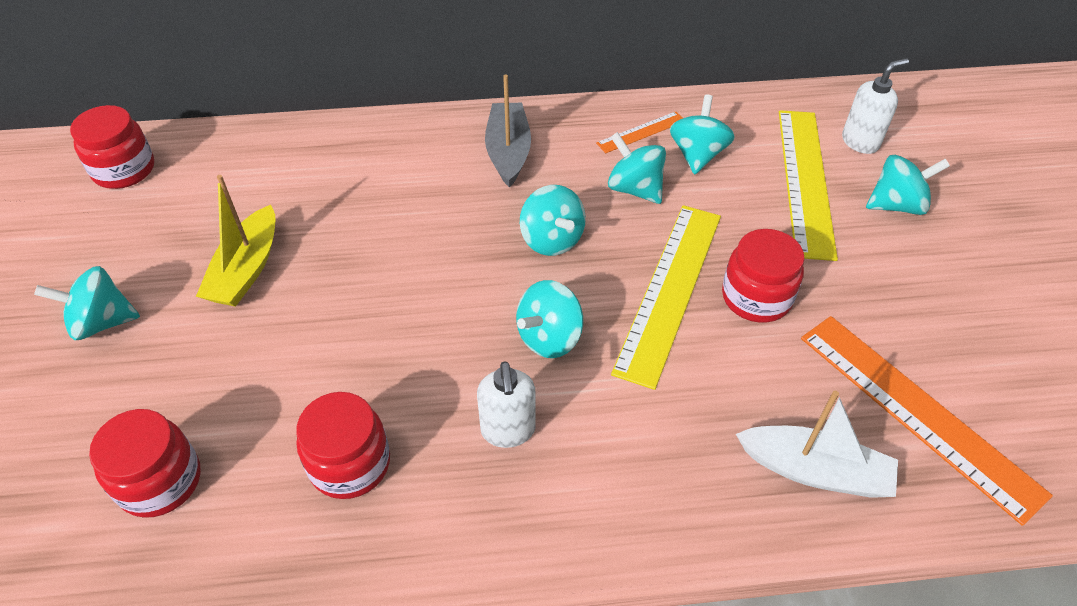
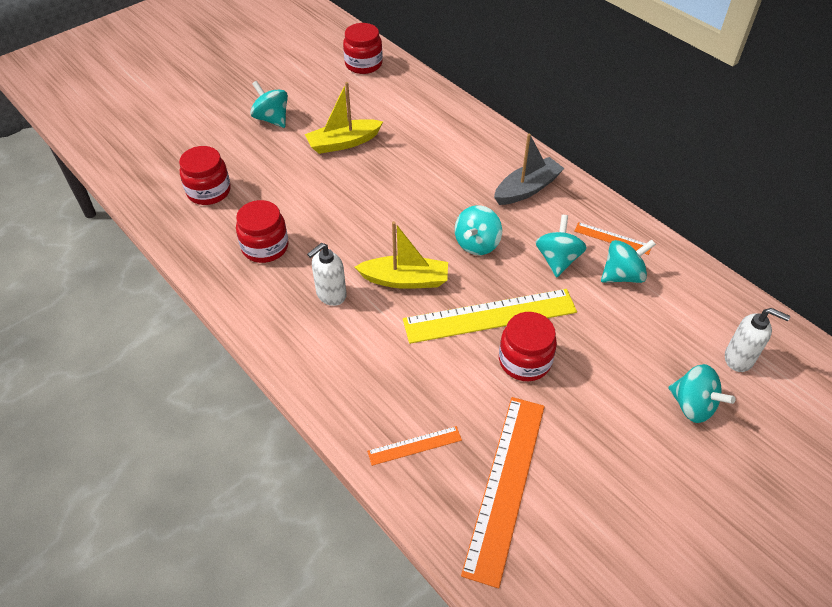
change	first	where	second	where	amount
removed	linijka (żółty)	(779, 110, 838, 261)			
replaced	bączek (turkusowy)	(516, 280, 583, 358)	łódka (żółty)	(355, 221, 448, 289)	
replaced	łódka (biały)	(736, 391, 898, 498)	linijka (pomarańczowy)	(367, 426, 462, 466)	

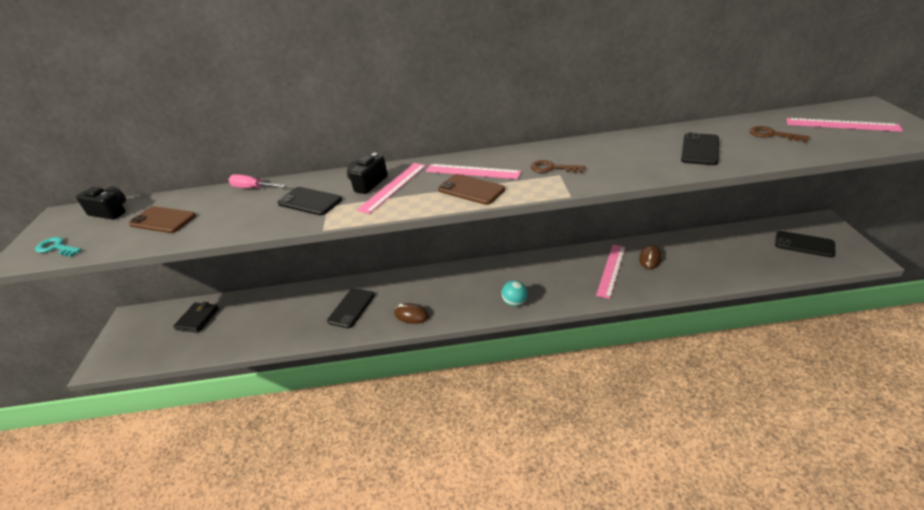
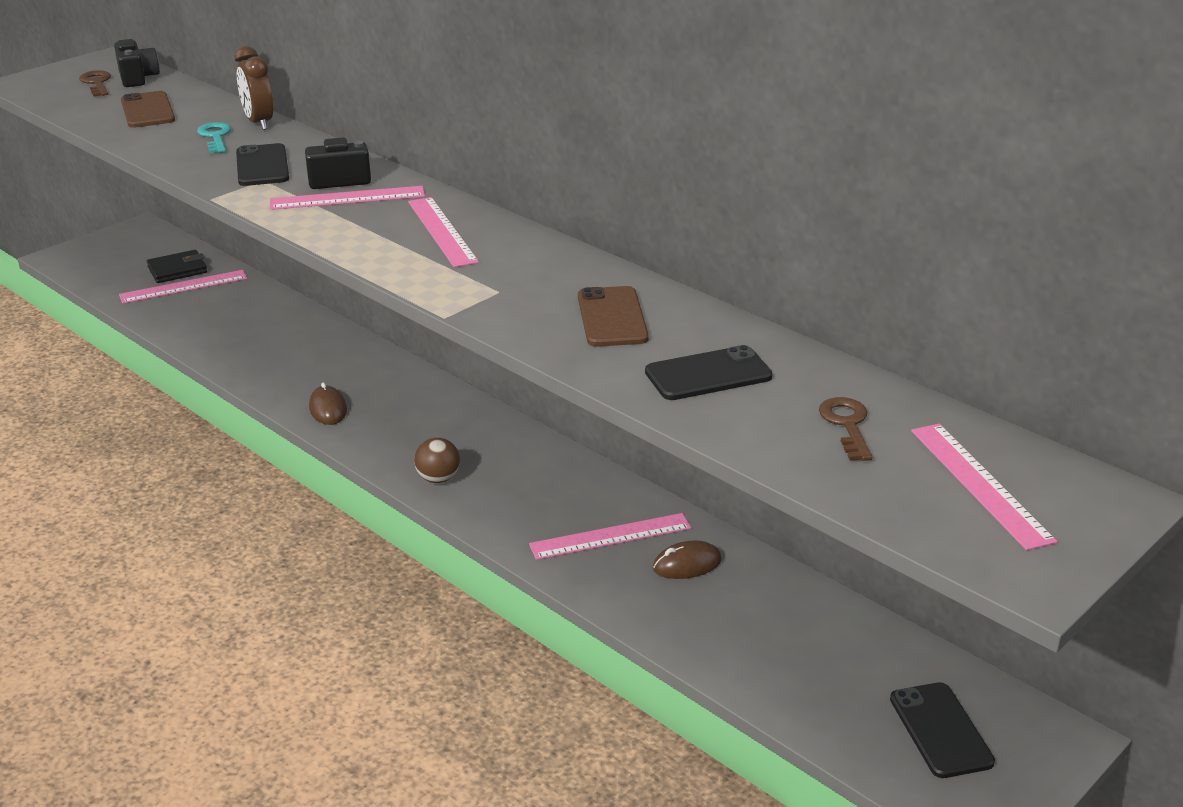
change	first	where	second	where	amount
removed	telefon (czarny)	(327, 288, 375, 328)			
added			linijka (różowy)	(119, 270, 247, 304)	
moved	klucz (turkusowy)	(35, 237, 81, 257)		(197, 122, 231, 153)	
moved	telefon (brązowy)	(438, 174, 505, 205)		(578, 286, 649, 347)	
moved	klucz (brązowy)	(531, 160, 585, 173)		(79, 70, 111, 97)	
replaced	śrubokręt (różowy)	(229, 174, 286, 188)	budzik (brązowy)	(235, 46, 273, 130)	
recoloured	piłka (turkusowy)	(501, 280, 528, 306)	piłka (brązowy)	(414, 438, 460, 483)	

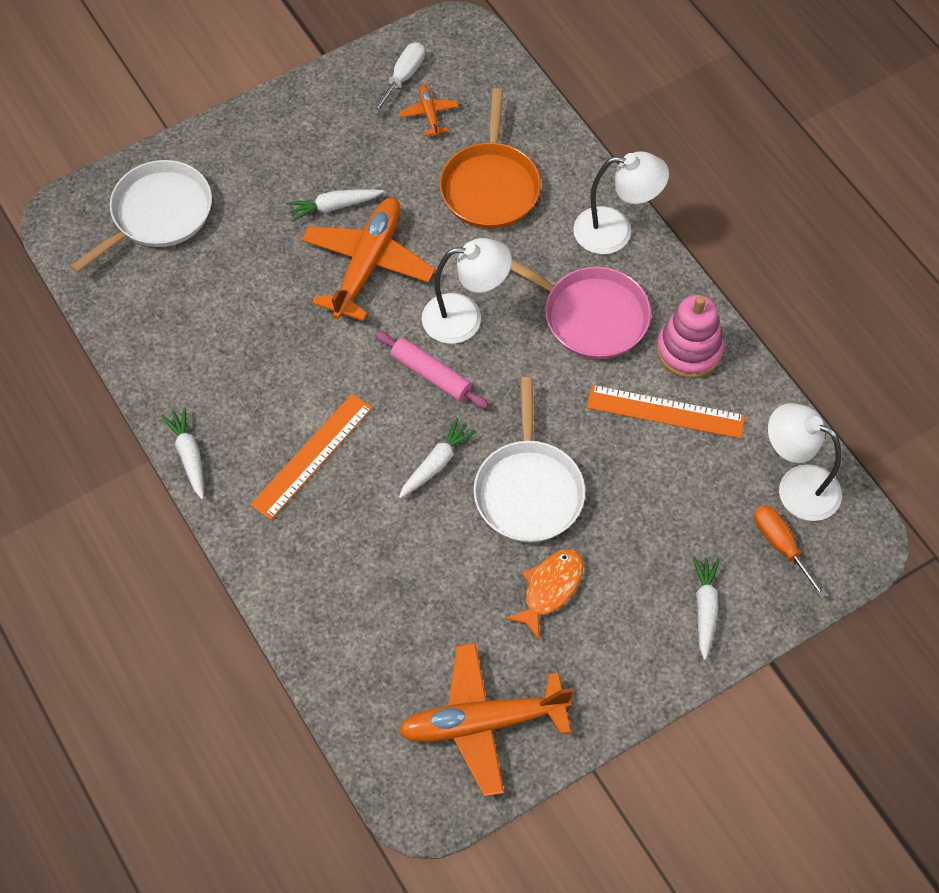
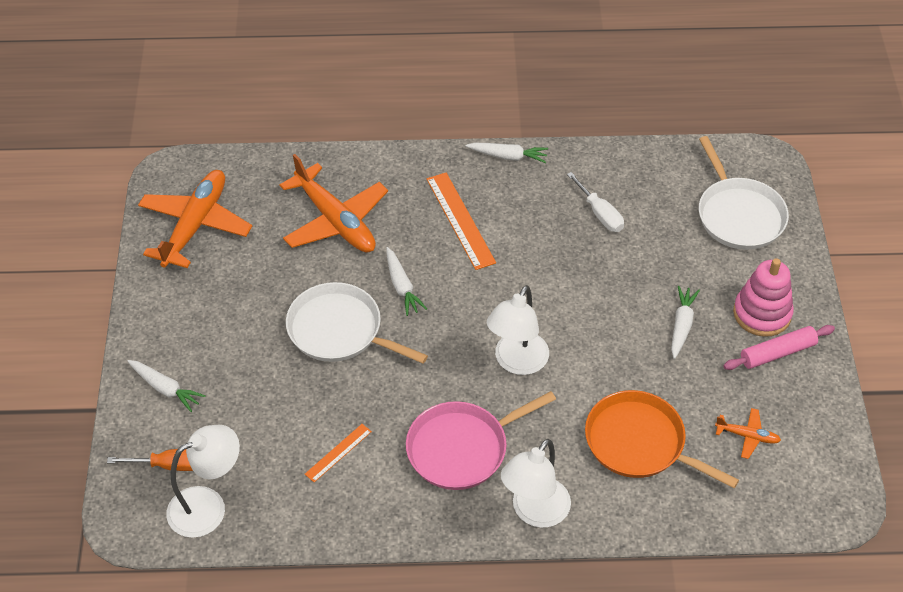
change	first	where	second	where	amount
removed	ryba (pomarańczowy)	(505, 549, 583, 640)			
moved	samolot (pomarańczowy)	(301, 197, 435, 321)		(280, 154, 388, 253)	
moved	śrubokręt (biały)	(372, 42, 425, 114)		(567, 172, 624, 232)	
moved	wałek do ciasta (różowy)	(375, 331, 489, 409)		(723, 325, 835, 370)	
moved	zabawka nakładanka (różowy)	(657, 295, 724, 378)		(733, 258, 794, 337)	
resized	linijka (pomarańczowy)	(587, 385, 745, 439)		(305, 424, 372, 482)	x0.56

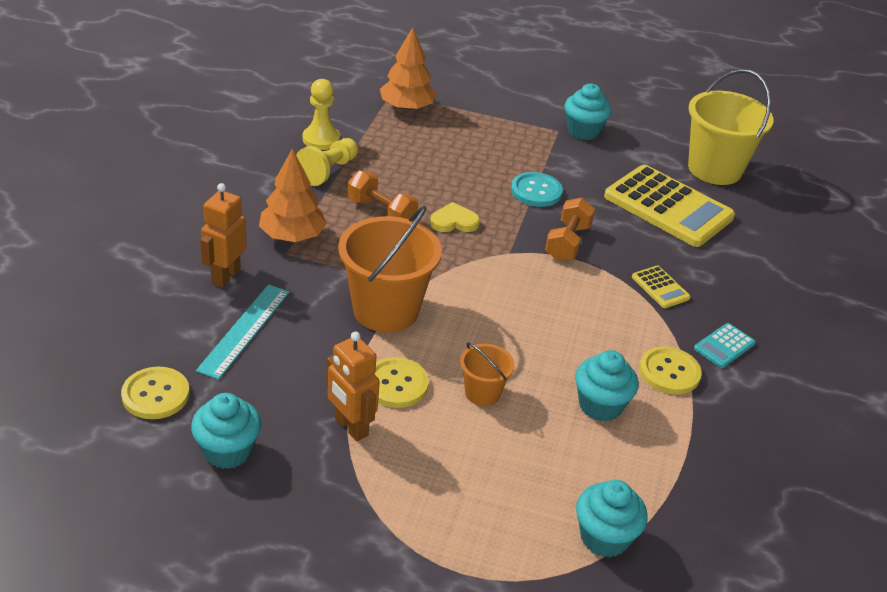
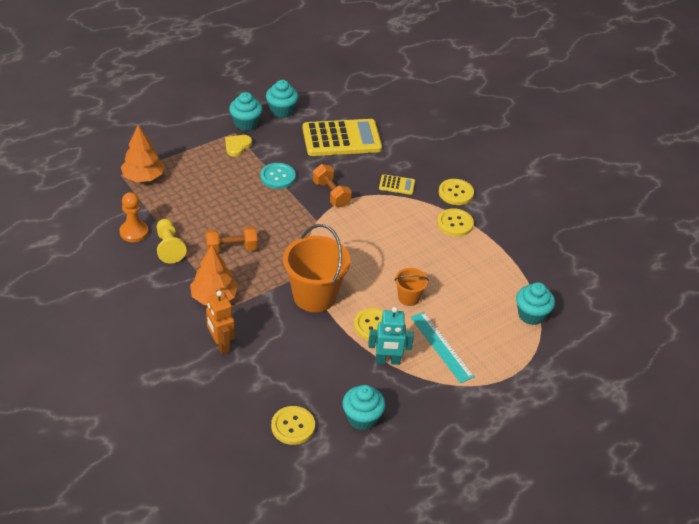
change	first	where	second	where	amount
removed	wiadro (żółty)	(688, 69, 773, 185)			
moved	linijka (turkusowy)	(196, 284, 289, 380)		(410, 312, 474, 383)	
moved	serce (żółty)	(430, 202, 480, 232)		(225, 135, 252, 157)	
moved	muffinka (turkusowy)	(575, 350, 639, 421)		(266, 80, 298, 118)	
replaced	kalkulator (turkusowy)	(694, 323, 756, 368)	guzik (żółty)	(439, 179, 474, 205)	
recoloured	pionek (żółty)	(303, 79, 340, 150)	pionek (pomarańczowy)	(120, 192, 148, 242)	
recoloured	robot (pomarańczowy)	(326, 332, 380, 441)	robot (turkusowy)	(368, 307, 414, 365)	

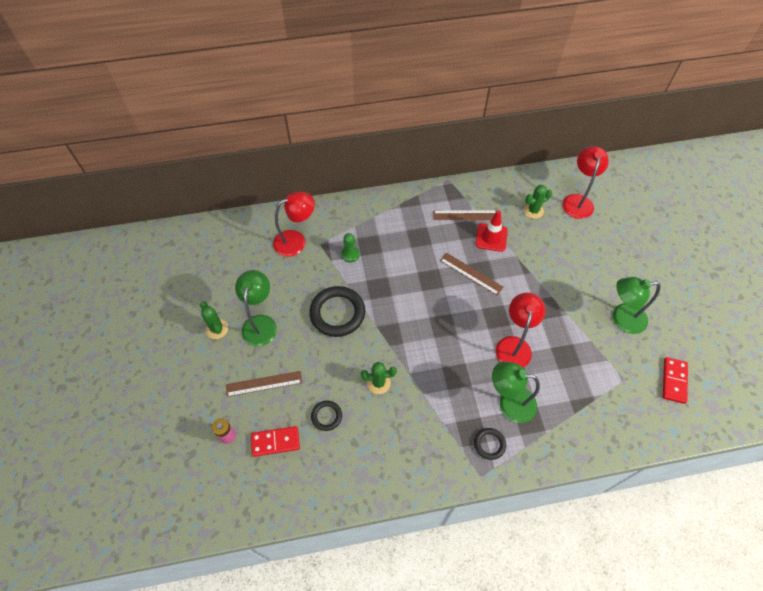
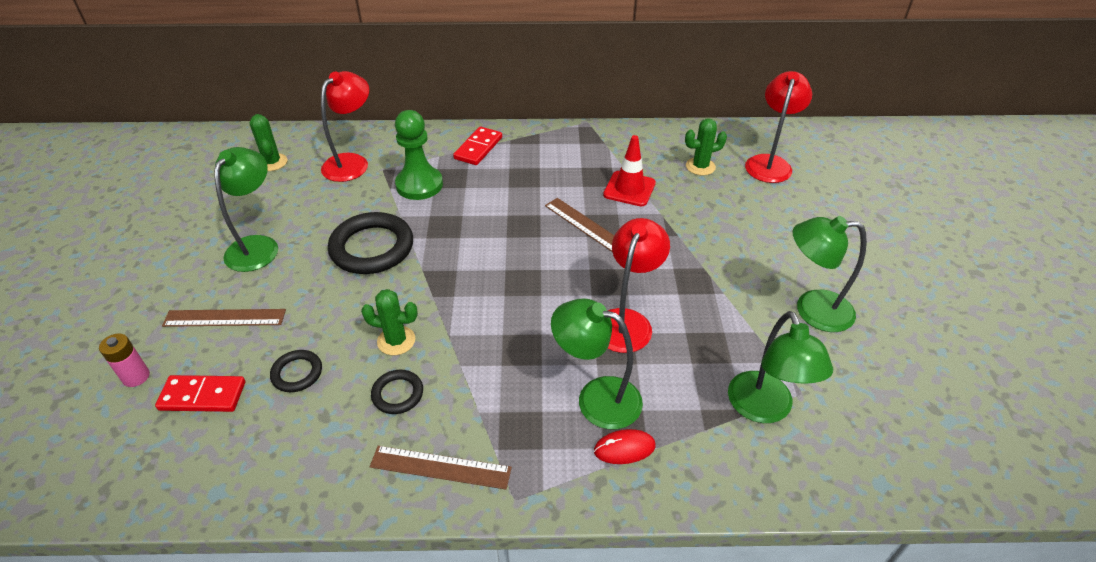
change	first	where	second	where	amount
added			myszka (czerwony)	(594, 429, 656, 464)	
added			lampka (zielony)	(728, 311, 833, 423)	
moved	kaktus (zielony)	(200, 302, 228, 339)		(250, 114, 287, 171)	
moved	linijka (brązowy)	(433, 210, 497, 220)		(370, 446, 512, 489)	
moved	pierścień (czarny)	(474, 428, 506, 460)		(371, 370, 423, 414)	
moved	kostka domina (czerwony)	(663, 357, 688, 404)		(453, 126, 502, 165)	
turned	lampka (czerwony)	(273, 192, 315, 257)		(321, 71, 369, 182)	45 degrees counterclockwise
resized	pionek (zielony)	(341, 233, 360, 262)		(395, 110, 443, 200)	x1.75

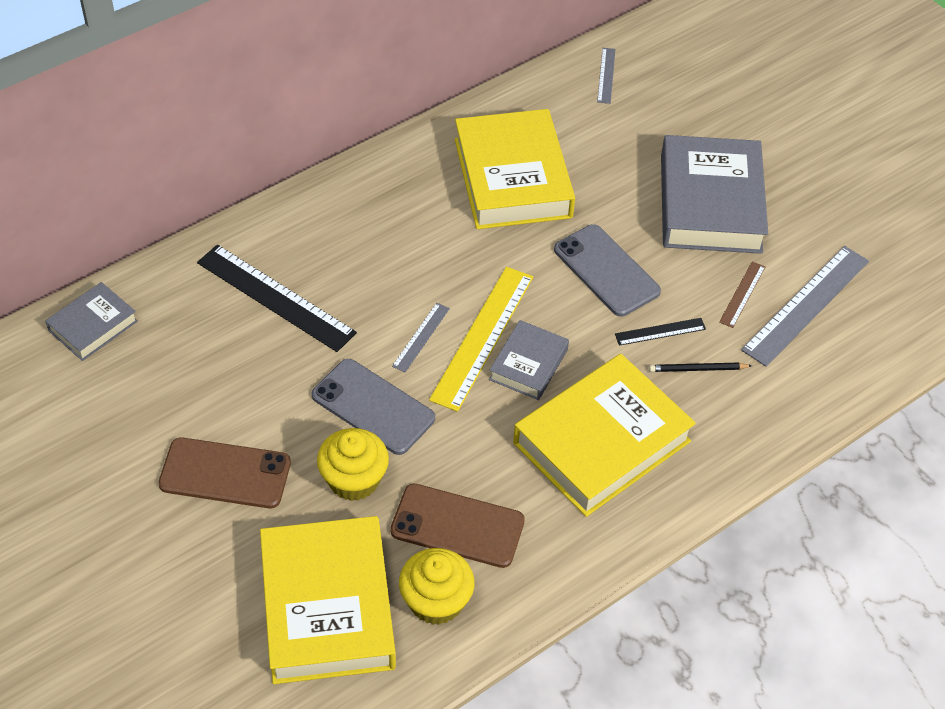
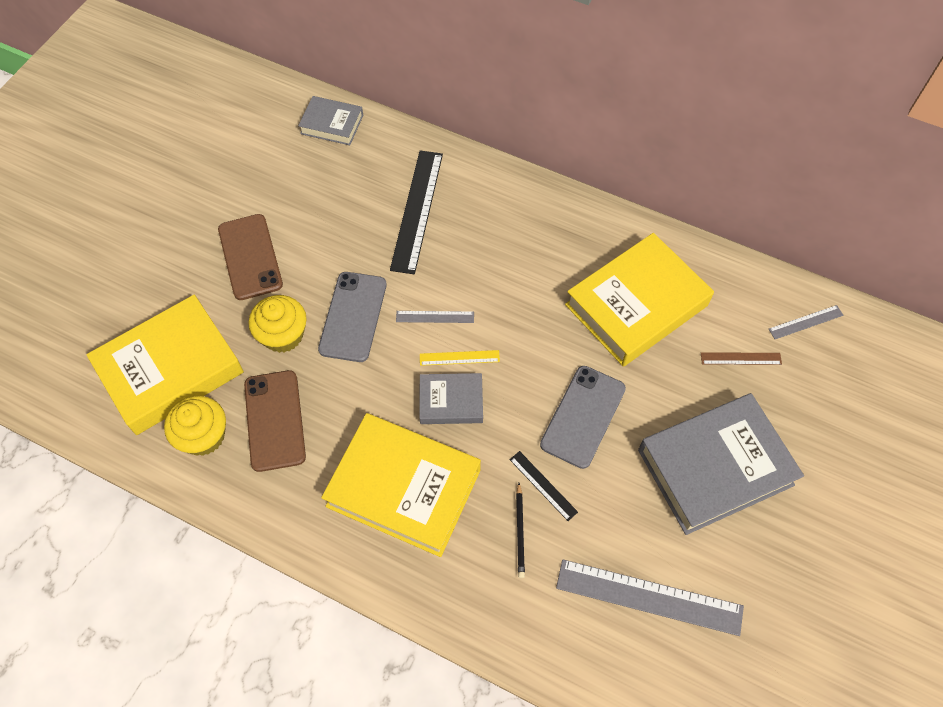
change	first	where	second	where	amount
moved	linijka (brązowy)	(719, 261, 765, 328)		(701, 352, 782, 365)	
turned	ołówek (czarny)	(649, 362, 752, 372)		(516, 483, 525, 578)	150 degrees counterclockwise
resized	linijka (żółty)	(429, 267, 533, 412)		(420, 350, 500, 366)	x0.49

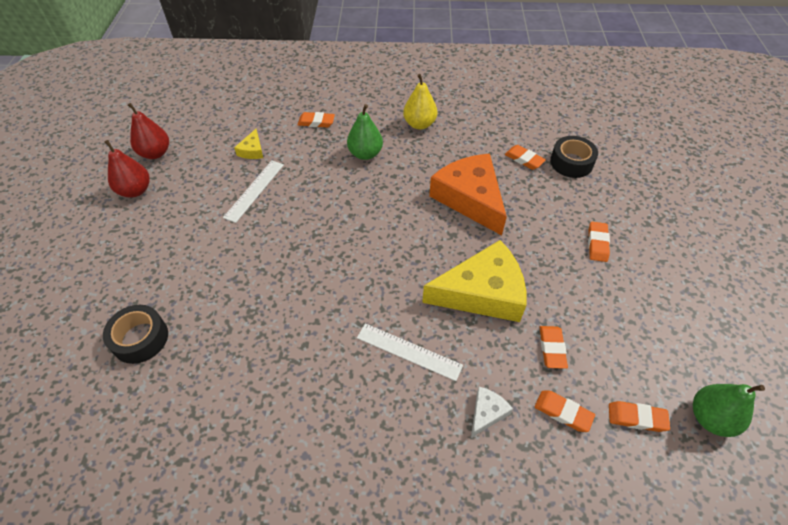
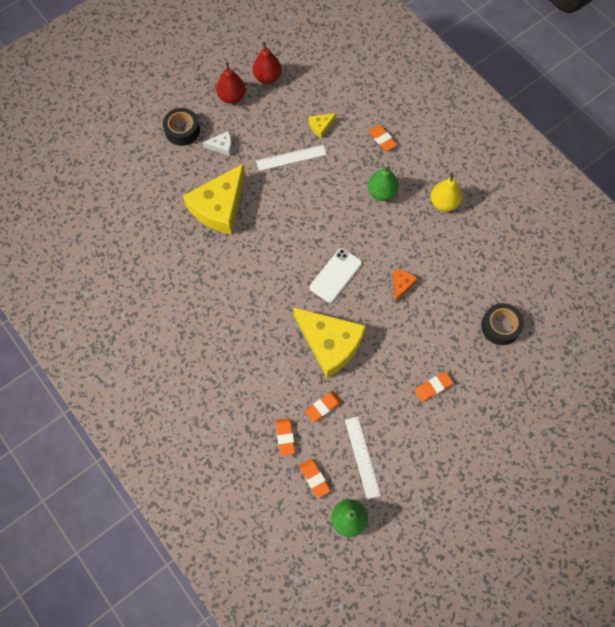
change	first	where	second	where	amount
removed	gumka do mazania (pomarańczowy)	(505, 145, 546, 170)			
added			ser (żółty)	(183, 163, 245, 235)	
added			telefon (biały)	(310, 248, 362, 303)	
moved	taśma klejąca (czarny)	(103, 305, 168, 364)		(163, 108, 200, 146)	
moved	linijka (biały)	(357, 323, 463, 381)		(345, 417, 381, 499)	
moved	ser (biały)	(471, 387, 513, 438)		(202, 131, 232, 156)	
resized	ser (pomarańczowy)	(429, 154, 507, 235)		(393, 270, 418, 302)	x0.43

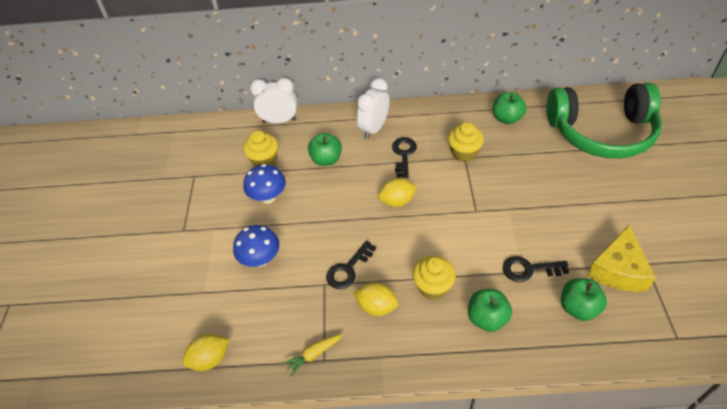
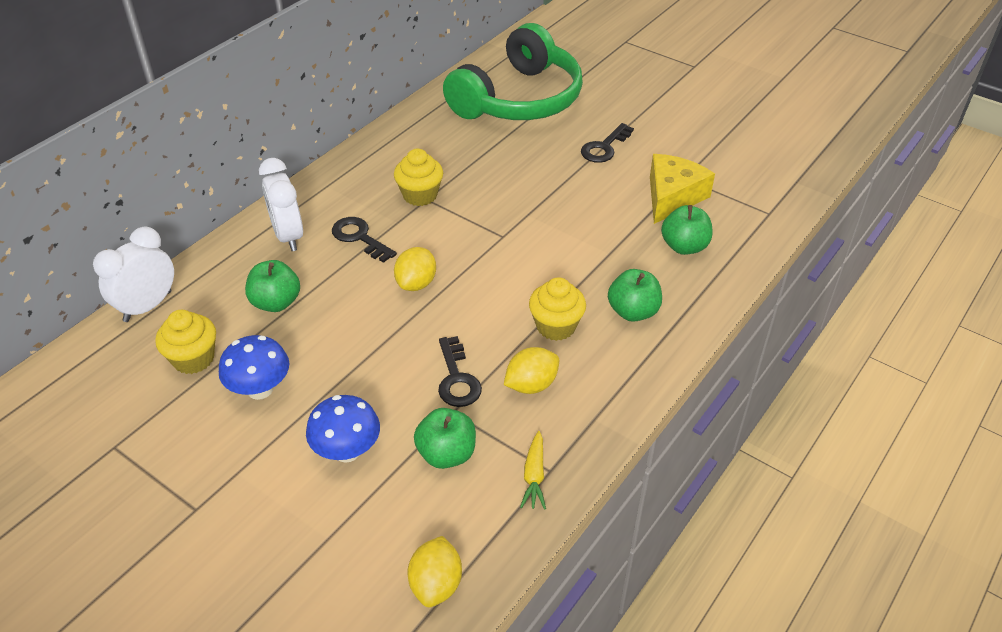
change	first	where	second	where	amount
moved	jabłko (zielony)	(493, 92, 526, 124)		(414, 408, 476, 469)	
moved	klucz (czarny)	(503, 256, 569, 282)		(581, 123, 634, 163)	
turned	ser (żółty)	(587, 225, 656, 292)		(650, 154, 715, 224)	120 degrees counterclockwise

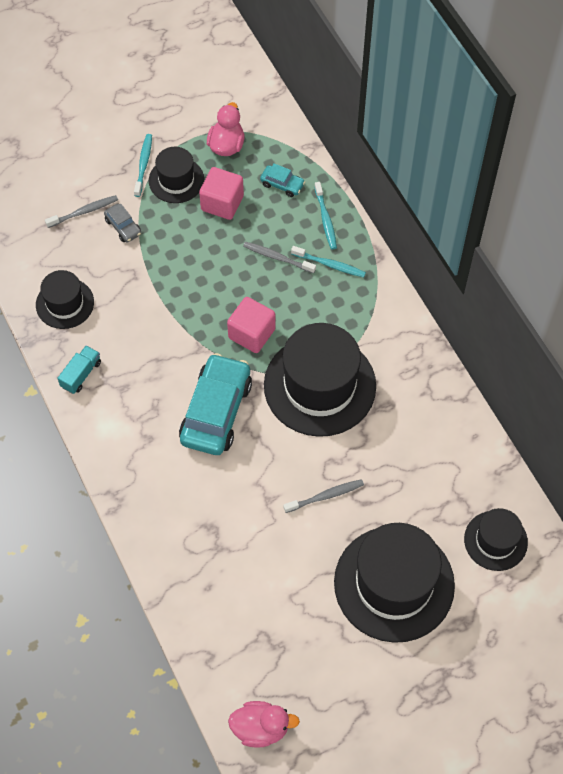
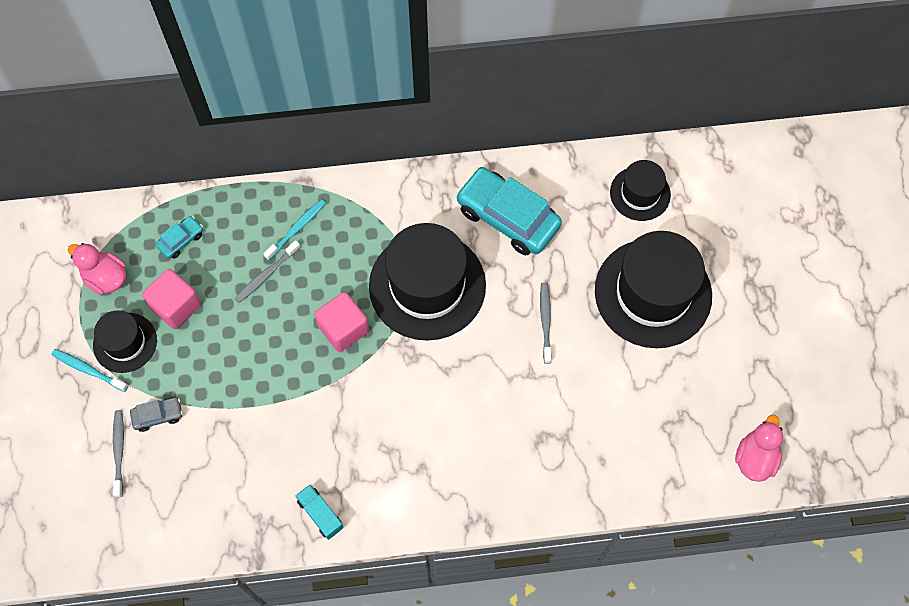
change	first	where	second	where	amount
removed	kapelusz (czarny)	(36, 270, 94, 329)			
removed	szczoteczka do zębów (turkusowy)	(314, 182, 337, 249)			
moved	samochód (turkusowy)	(179, 353, 252, 455)		(456, 167, 562, 255)	

